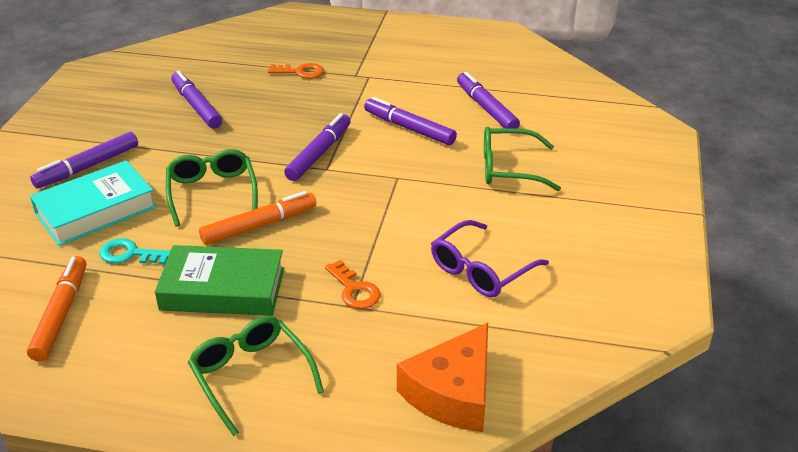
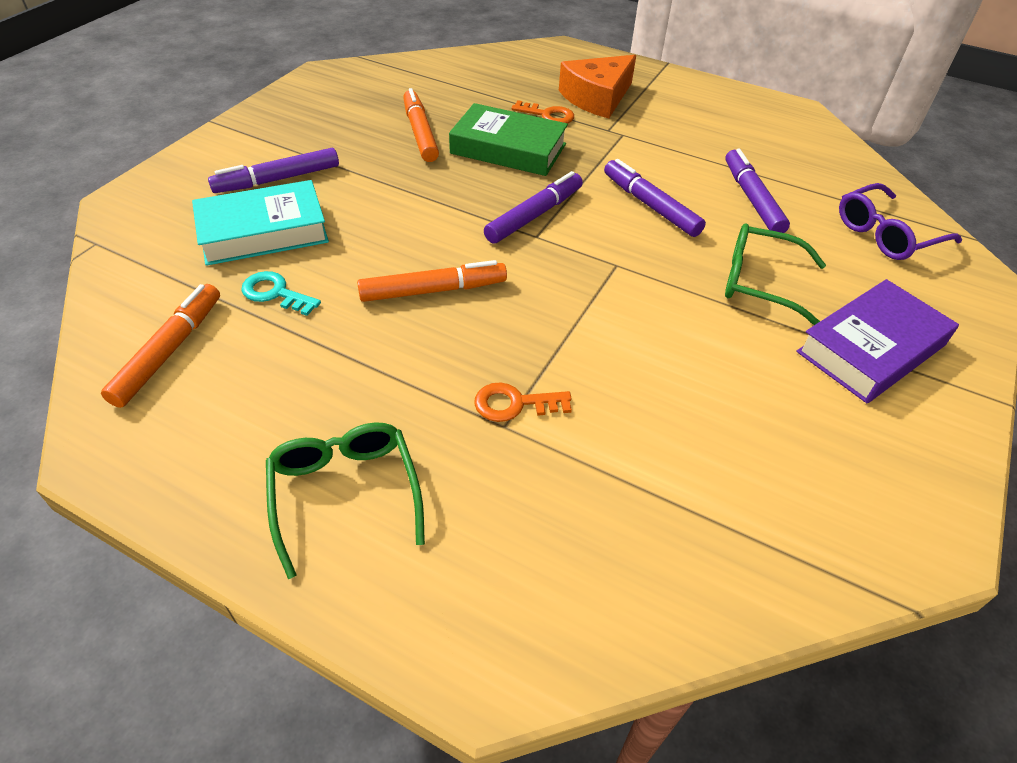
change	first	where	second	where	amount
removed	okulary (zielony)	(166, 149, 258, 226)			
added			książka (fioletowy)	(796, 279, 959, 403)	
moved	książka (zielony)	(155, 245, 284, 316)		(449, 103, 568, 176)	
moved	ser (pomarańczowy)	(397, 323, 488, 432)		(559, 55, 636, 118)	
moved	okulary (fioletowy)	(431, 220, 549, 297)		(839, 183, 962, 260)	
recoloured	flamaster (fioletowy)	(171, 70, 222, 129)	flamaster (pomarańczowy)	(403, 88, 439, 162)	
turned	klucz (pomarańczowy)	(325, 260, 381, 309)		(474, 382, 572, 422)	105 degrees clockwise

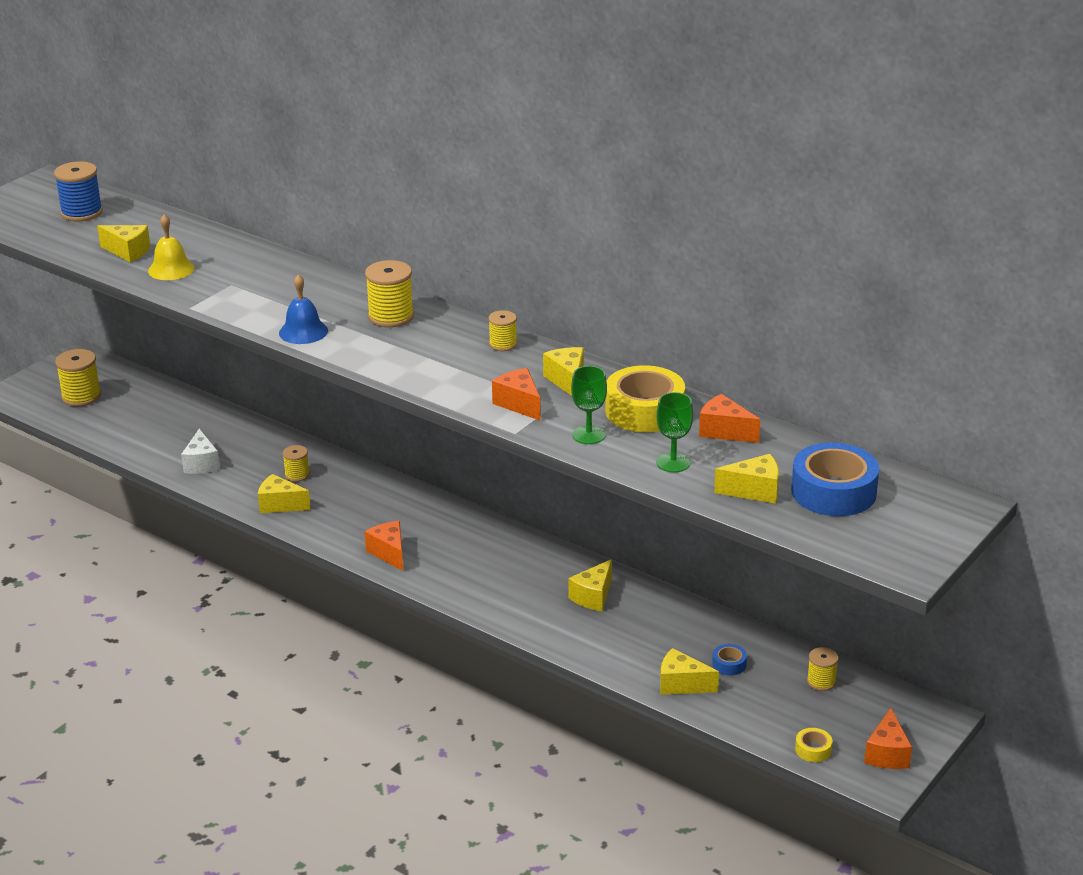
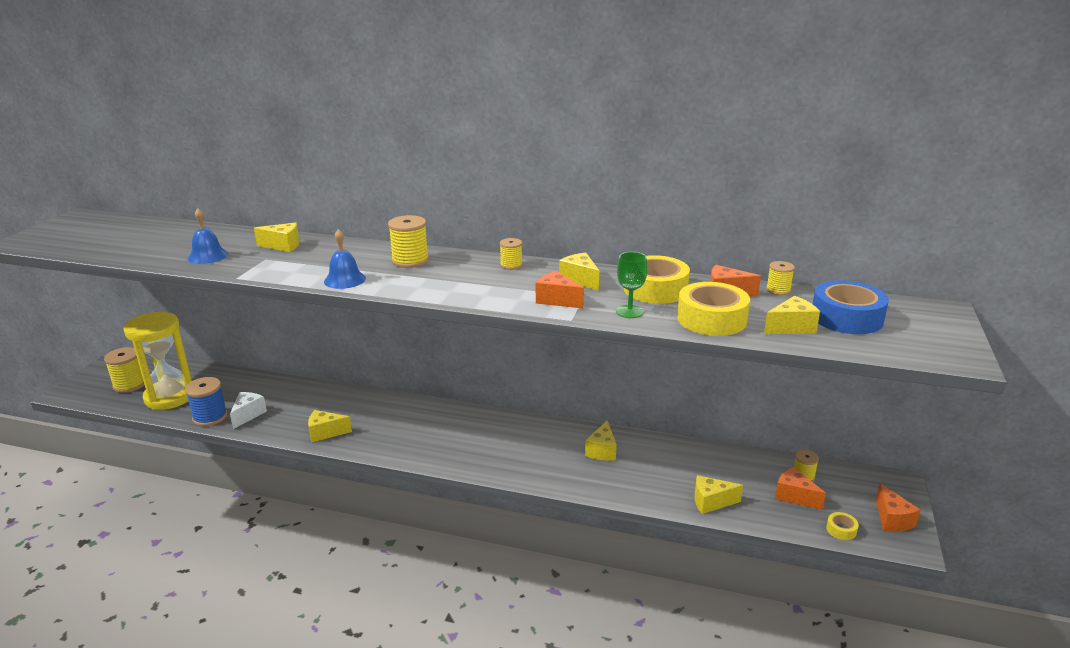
change	first	where	second	where	amount
removed	taśma klejąca (niebieski)	(712, 644, 747, 675)			
added			klepsydra (żółty)	(124, 312, 192, 410)	
moved	szpulka (niebieski)	(54, 161, 103, 221)		(185, 377, 228, 426)	
moved	ser (żółty)	(97, 225, 150, 262)		(254, 223, 300, 252)	
moved	szpulka (żółty)	(283, 445, 310, 482)		(766, 261, 795, 295)	
moved	ser (pomarańczowy)	(365, 521, 403, 571)		(775, 467, 826, 510)	
replaced	kielich (zielony)	(656, 392, 693, 472)	taśma klejąca (żółty)	(677, 282, 750, 336)	
recoloured	dzwonek (żółty)	(148, 214, 195, 280)	dzwonek (niebieski)	(188, 208, 228, 264)	
turned	ser (biały)	(181, 429, 220, 474)		(230, 392, 267, 429)	135 degrees counterclockwise

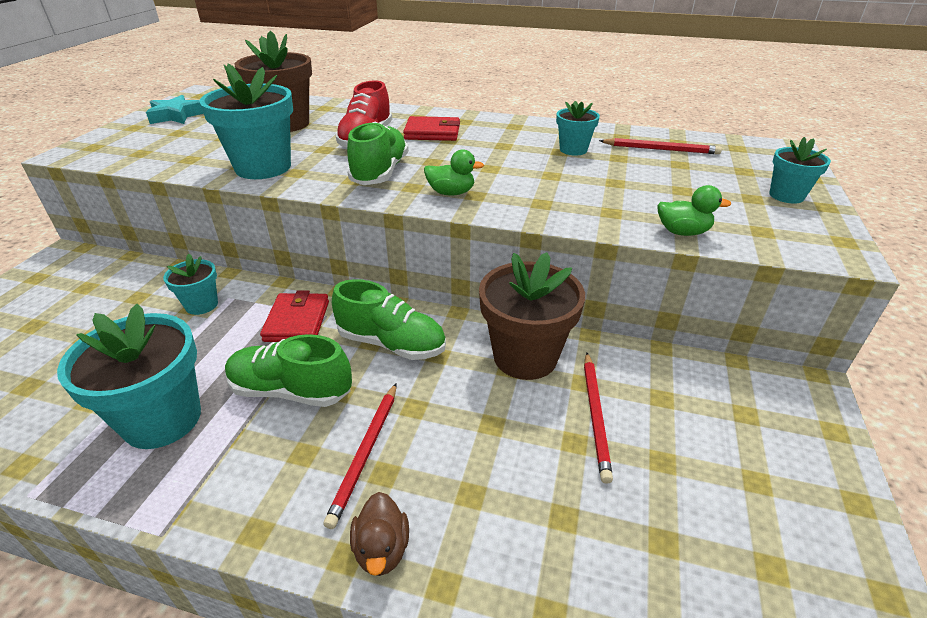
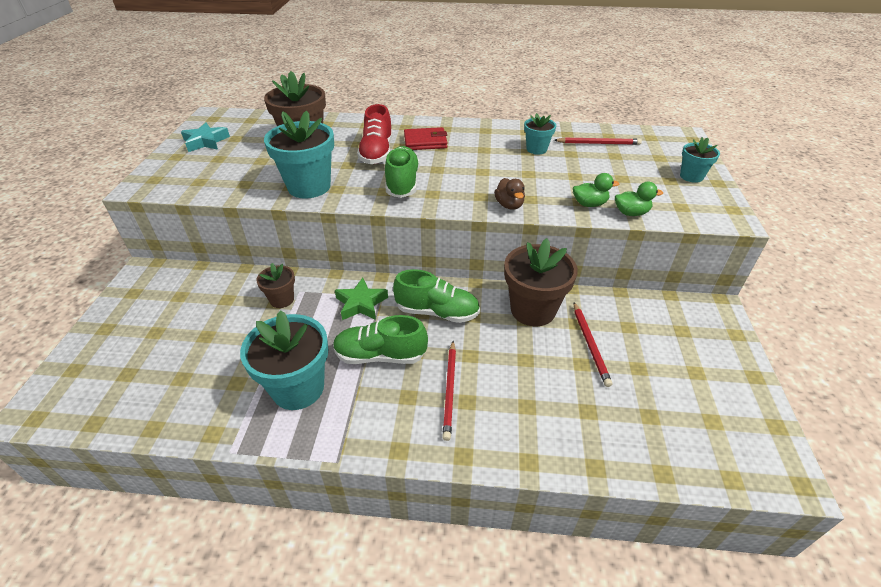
change	first	where	second	where	amount
moved	kaczka (brązowy)	(350, 492, 409, 576)		(494, 178, 525, 210)	
moved	kaczka (zielony)	(424, 149, 484, 196)		(573, 173, 619, 207)	
replaced	portfel (czerwony)	(260, 290, 329, 342)	gwiazda (zielony)	(335, 278, 388, 320)	
recoloured	doniczka (turkusowy)	(163, 254, 218, 315)	doniczka (brązowy)	(256, 263, 295, 308)	

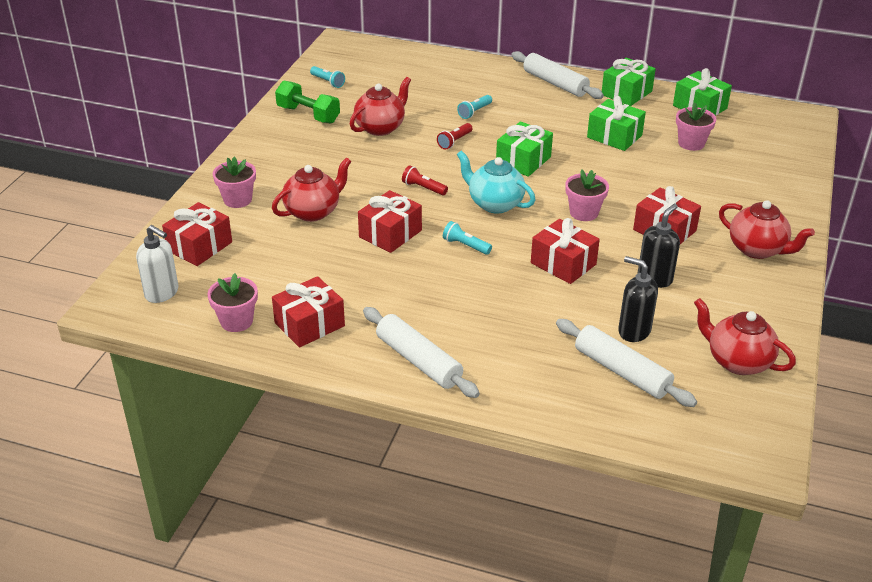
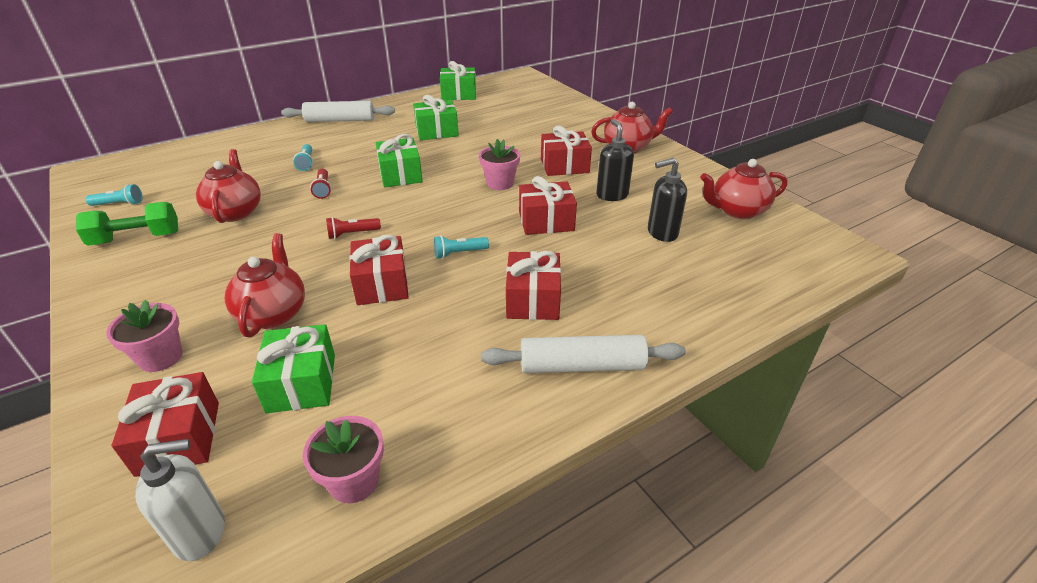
change	first	where	second	where	amount
removed	imbryk (turkusowy)	(457, 150, 535, 214)			
removed	wałek do ciasta (biały)	(556, 319, 697, 407)			
removed	doniczka (różowy)	(676, 102, 716, 151)			
moved	prezent (czerwony)	(272, 276, 345, 348)		(506, 251, 561, 320)	
moved	prezent (zielony)	(602, 58, 656, 106)		(252, 324, 335, 413)	

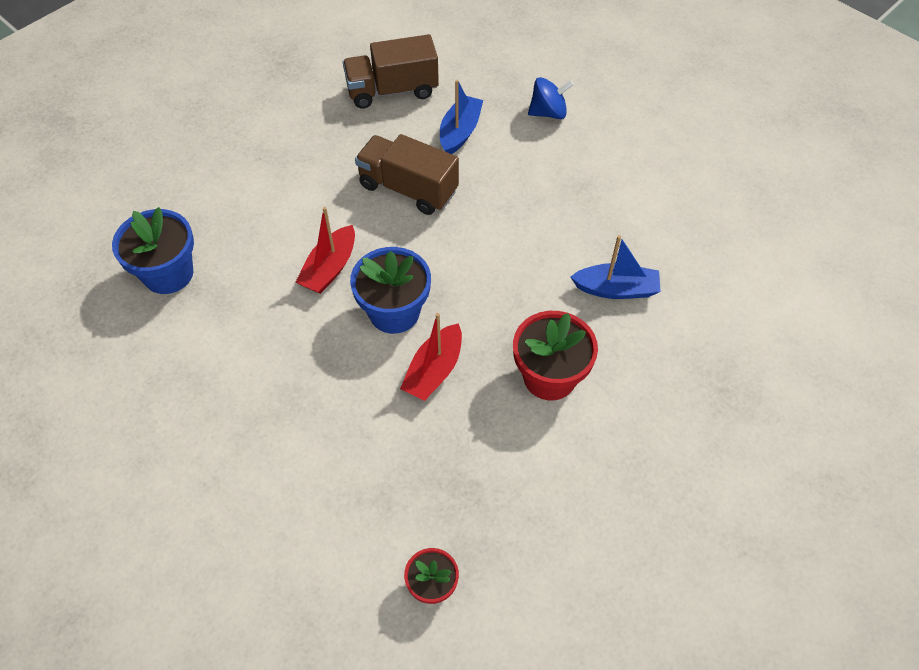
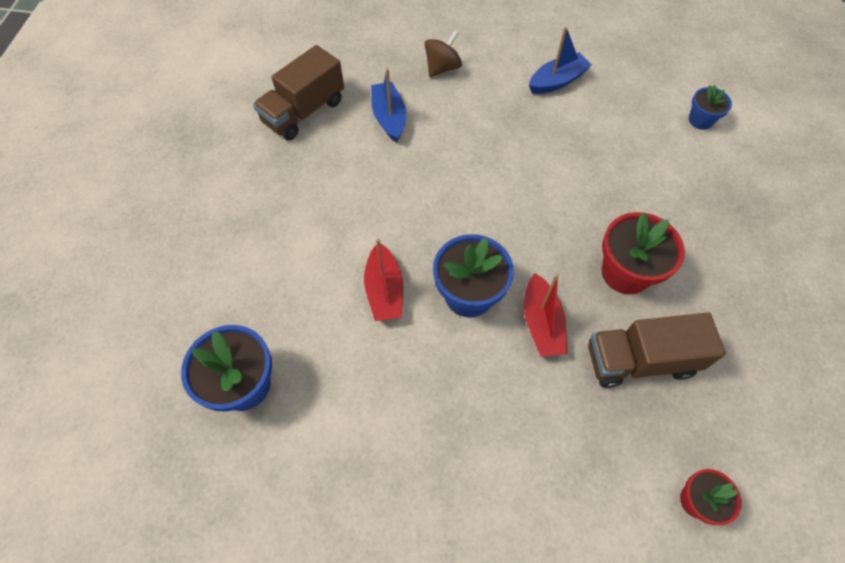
change	first	where	second	where	amount
added			doniczka (niebieski)	(689, 85, 732, 130)	
moved	ciężarówka (brązowy)	(355, 134, 459, 215)		(588, 313, 726, 388)	
moved	łódka (niebieski)	(571, 235, 661, 299)		(529, 27, 592, 94)	
recoloured	bączek (niebieski)	(528, 77, 574, 119)	bączek (brązowy)	(424, 30, 462, 77)	

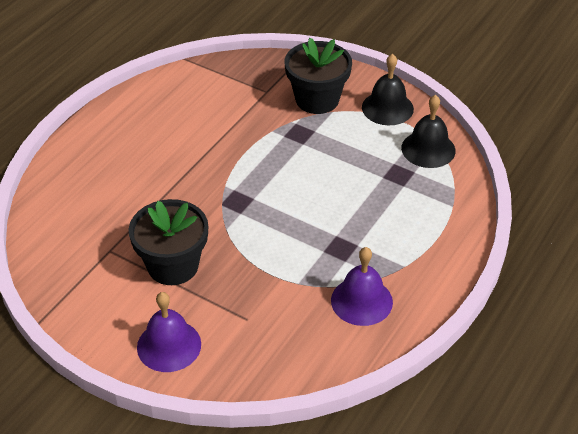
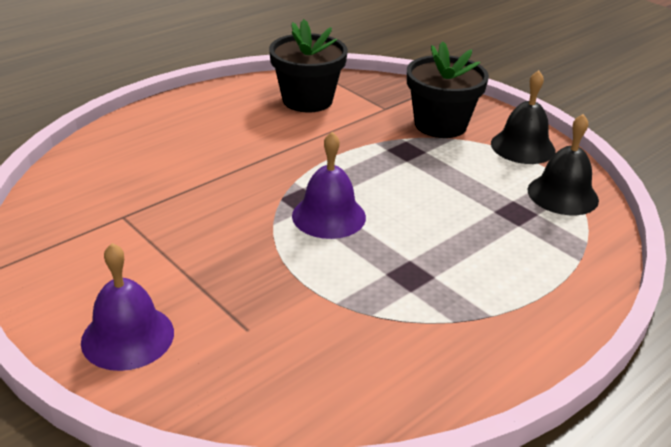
change	first	where	second	where	amount
moved	doniczka (czarny)	(129, 199, 208, 285)		(269, 19, 348, 112)	
moved	dzwonek (fioletowy)	(331, 247, 393, 326)		(292, 132, 366, 239)	

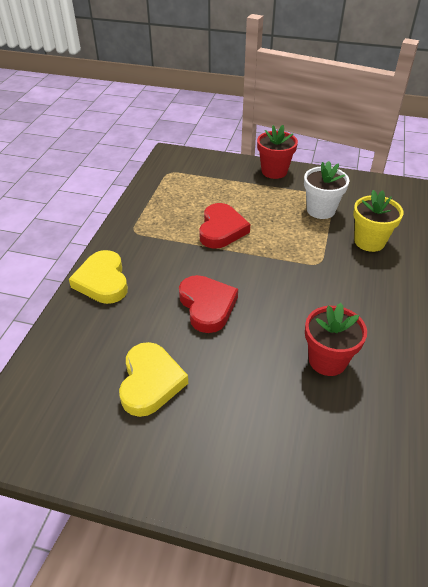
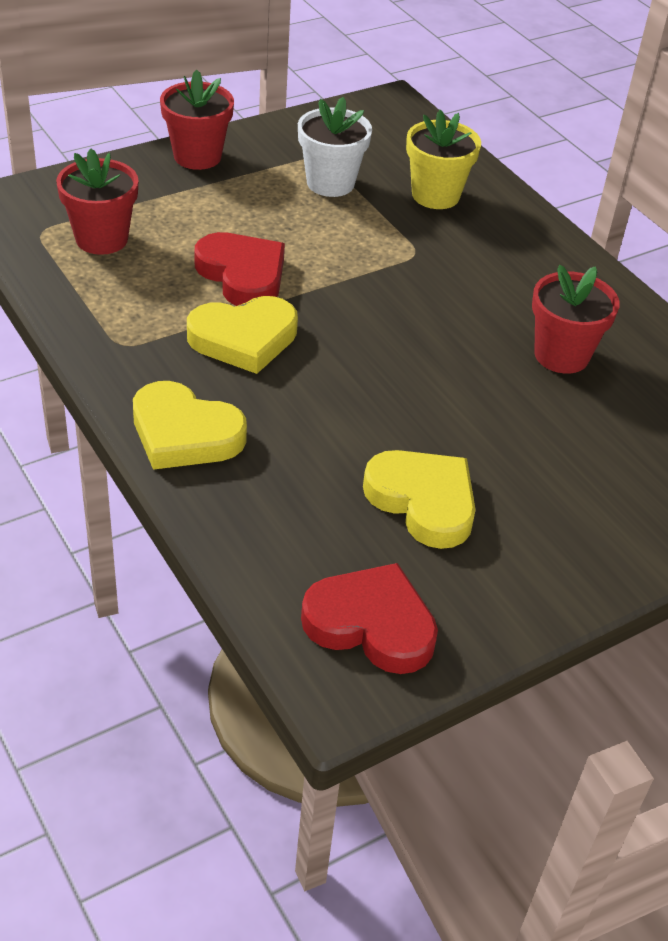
change	first	where	second	where	amount
added			doniczka (czerwony)	(56, 148, 138, 255)	
added			serce (żółty)	(187, 296, 298, 374)	
moved	serce (czerwony)	(179, 275, 238, 333)		(301, 563, 438, 674)	

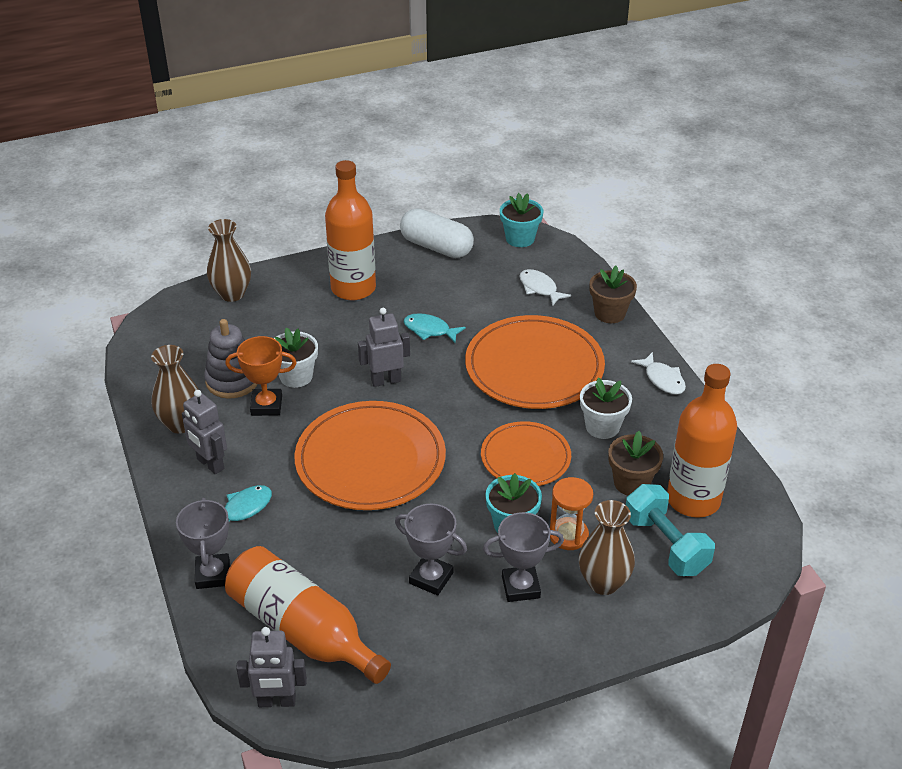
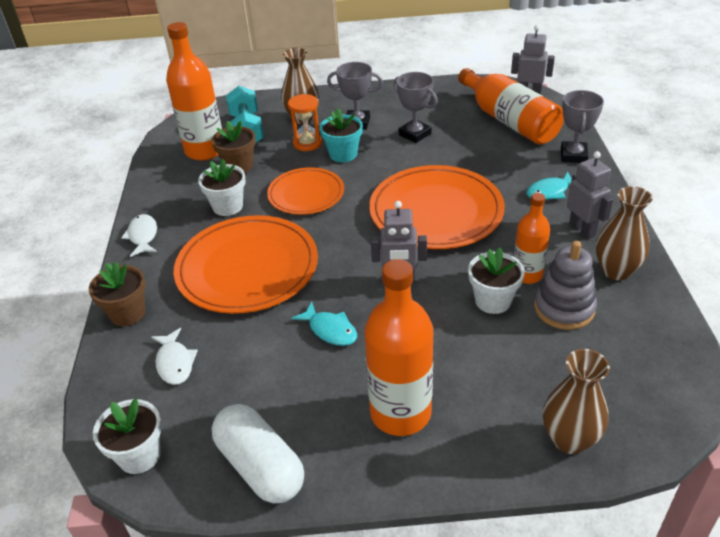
change	first	where	second	where	amount
replaced	puchar (pomarańczowy)	(225, 336, 297, 416)	butelka (pomarańczowy)	(514, 193, 550, 284)	
recoloured	doniczka (turkusowy)	(500, 193, 543, 247)	doniczka (biały)	(93, 398, 162, 474)	

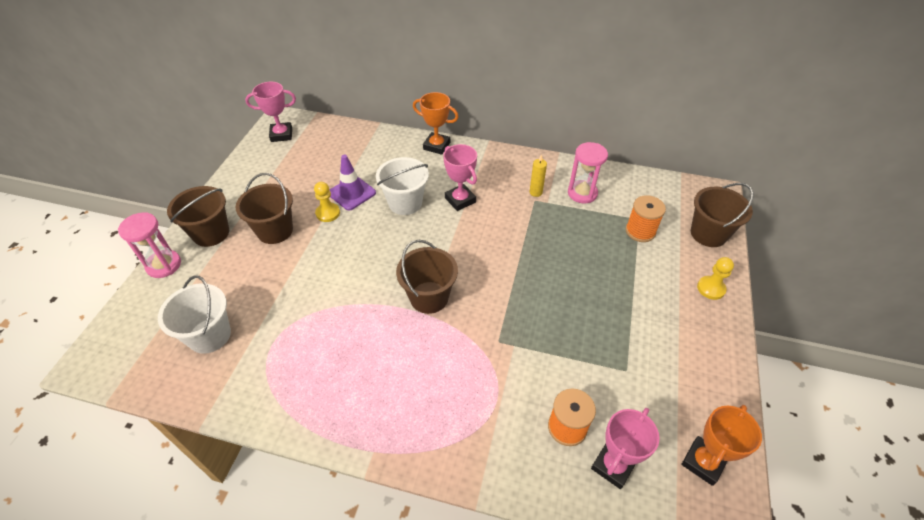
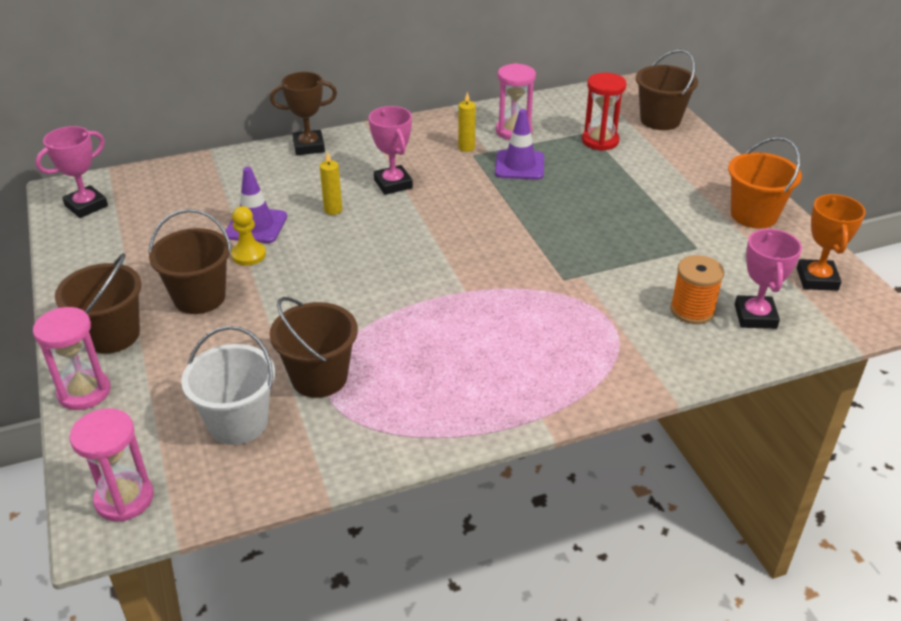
change	first	where	second	where	amount
removed	pionek (żółty)	(697, 257, 734, 300)			
added			klepsydra (różowy)	(69, 408, 154, 522)	
added			pachołek (fioletowy)	(495, 109, 544, 180)	
added			wiadro (pomarańczowy)	(728, 137, 802, 229)	
moved	wiadro (brązowy)	(396, 240, 458, 314)		(270, 297, 358, 398)	
replaced	wiadro (biały)	(376, 157, 429, 215)	świeca (żółty)	(320, 152, 342, 215)	
replaced	szpulka (pomarańczowy)	(625, 195, 666, 242)	klepsydra (czerwony)	(582, 73, 627, 151)	
recoloured	puchar (pomarańczowy)	(413, 92, 459, 155)	puchar (brązowy)	(270, 72, 337, 155)	
turned	puchar (różowy)	(443, 144, 477, 211)		(369, 106, 413, 195)	45 degrees clockwise

